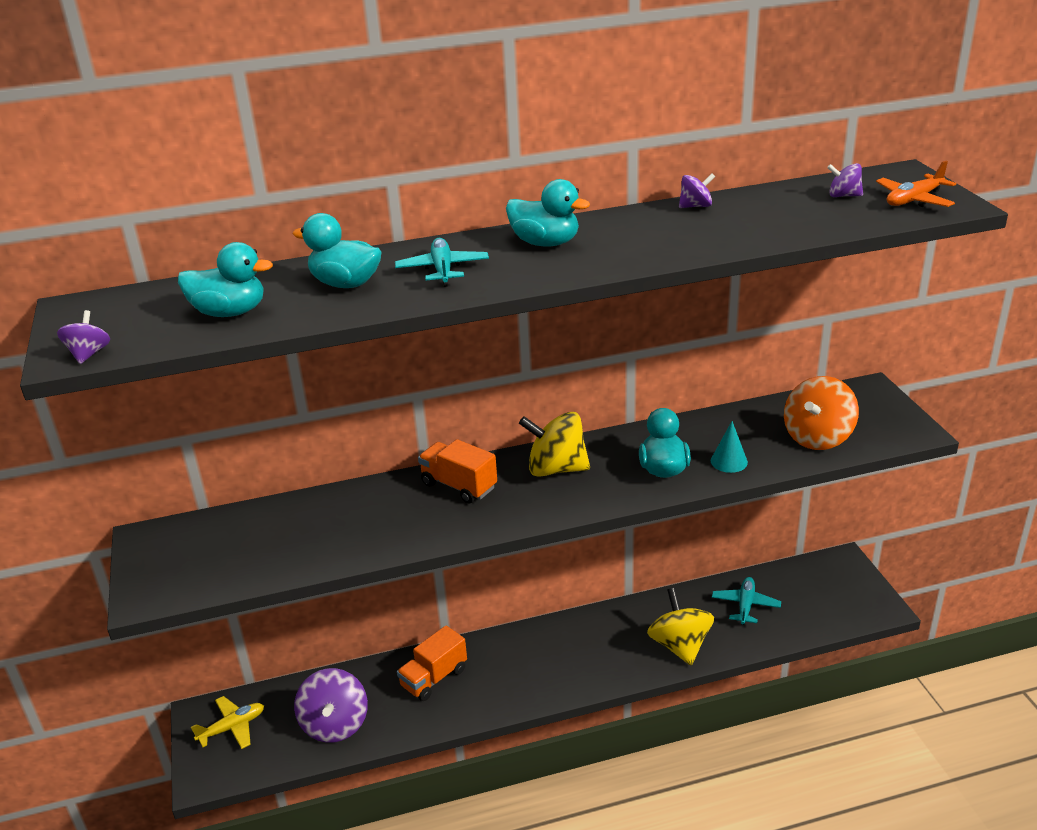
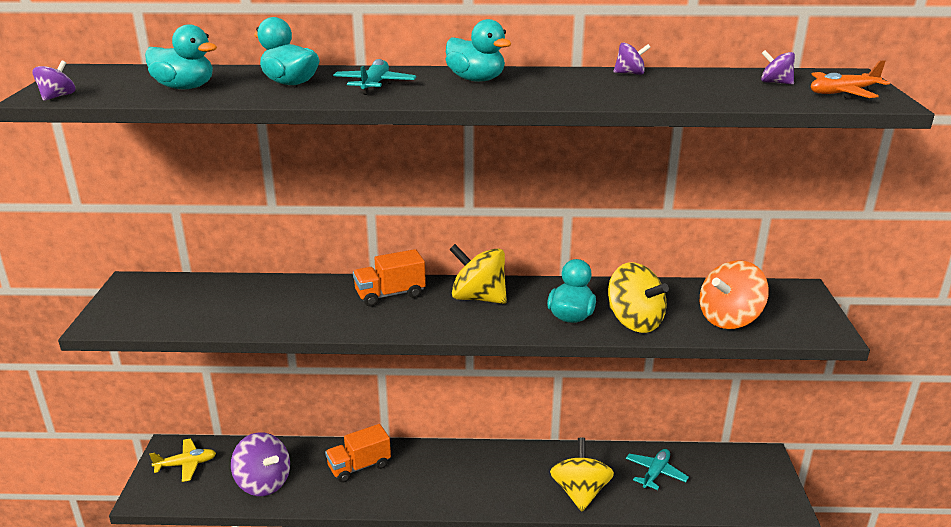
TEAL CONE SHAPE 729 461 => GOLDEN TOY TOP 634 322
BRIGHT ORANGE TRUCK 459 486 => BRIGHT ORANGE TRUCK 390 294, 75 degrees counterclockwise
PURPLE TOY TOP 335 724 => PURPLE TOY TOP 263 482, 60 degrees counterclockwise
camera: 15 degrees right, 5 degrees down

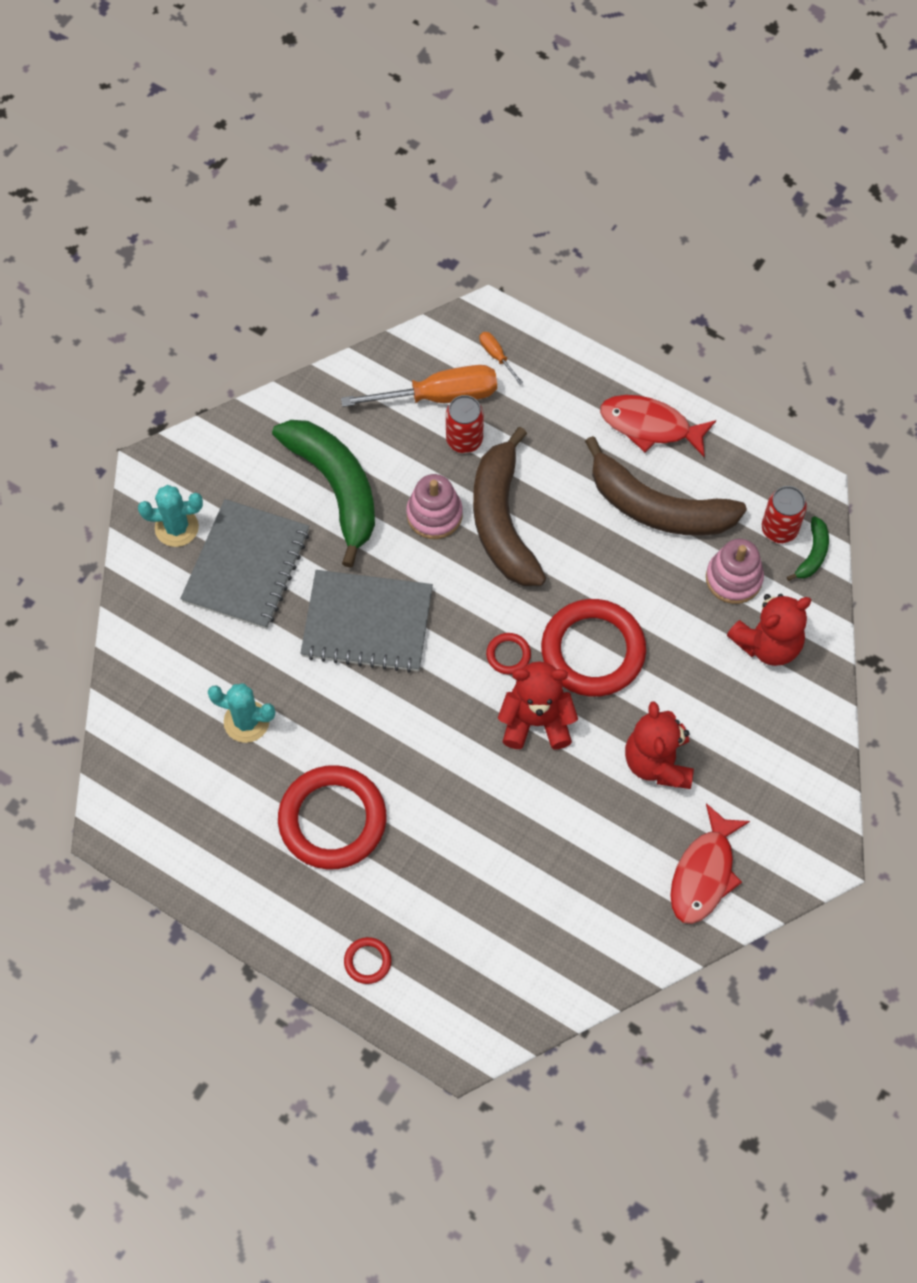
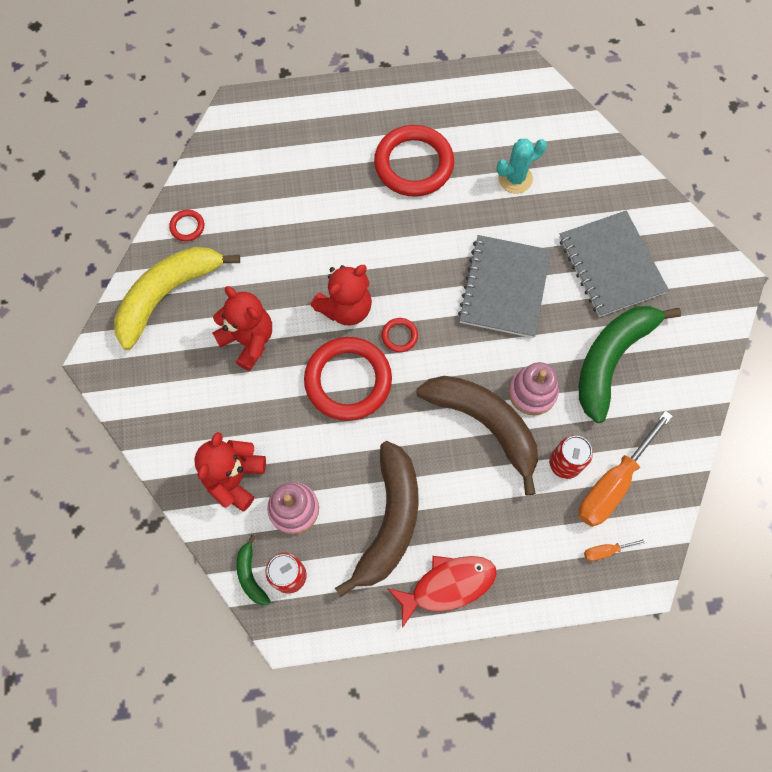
BRIGHT ORANGE HAND SCREWDRIVER 496 356 => BRIGHT ORANGE HAND SCREWDRIVER 606 551, 150 degrees clockwise
GREEN BANANA 336 488 => GREEN BANANA 611 359, 105 degrees clockwise
BROWN BANANA 657 507 => BROWN BANANA 389 521, 120 degrees clockwise
TEAL PRICKLY PLANT 176 527 => nothing
GREY EXERCISE BOOK 367 623 => GREY EXERCISE BOOK 504 288, 45 degrees counterclockwise
RED FISH FIGURE 704 874 => GOLDEN BANANA 168 294
RED RING 367 961 => RED RING 187 227, move
camera: 140 degrees right, 5 degrees up

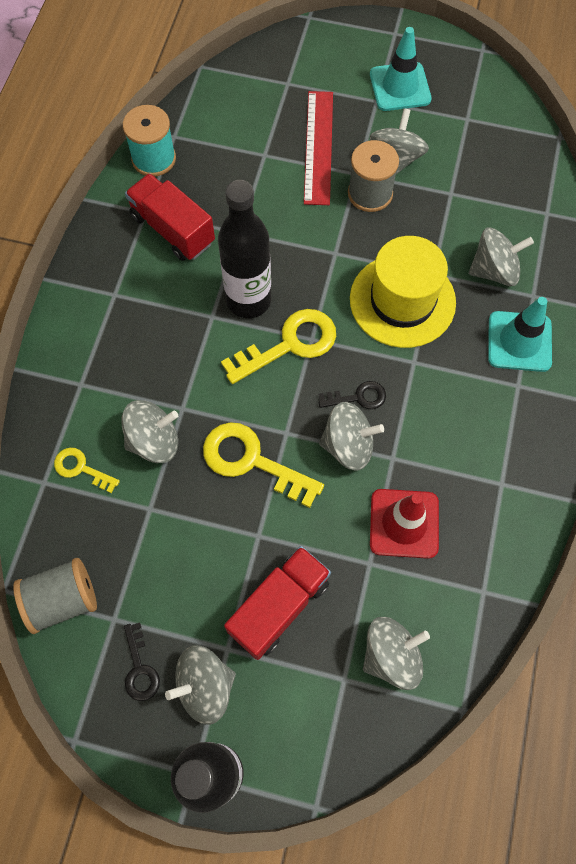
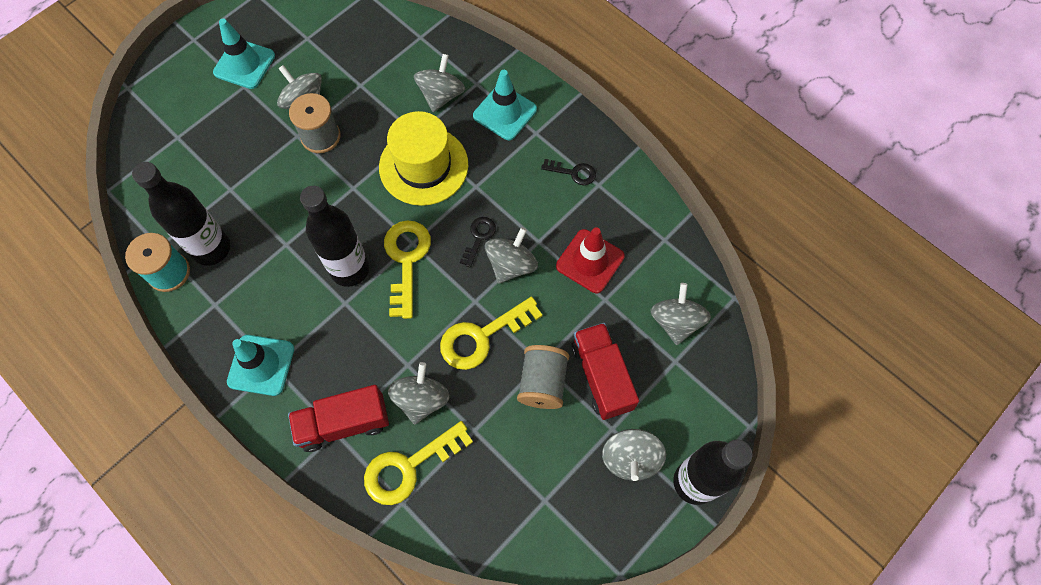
RED RULER 319 147 => nothing
RED TRUCK 173 229 => RED TRUCK 344 423, move
GOLDEN DOOR KEY 81 468 => GOLDEN DOOR KEY 409 467, x1.82
GREY REEL OF THREAD 63 600 => GREY REEL OF THREAD 542 382, move
BLACK DOOR KEY 140 668 => BLACK DOOR KEY 573 173, move
nothing => BLACK BOTTLE 211 248
nothing => TEAL ROAD CONE 261 365
camera: 60 degrees left, 0 degrees up

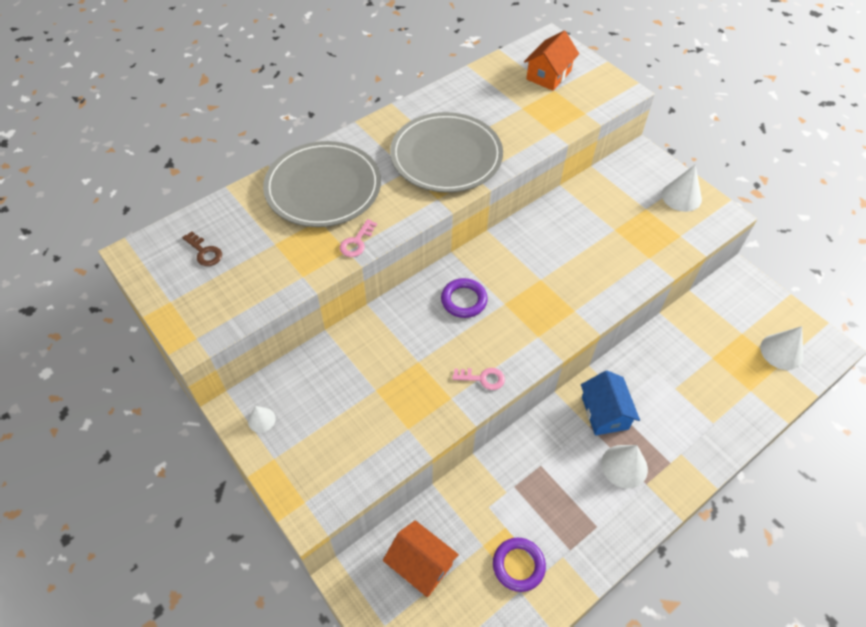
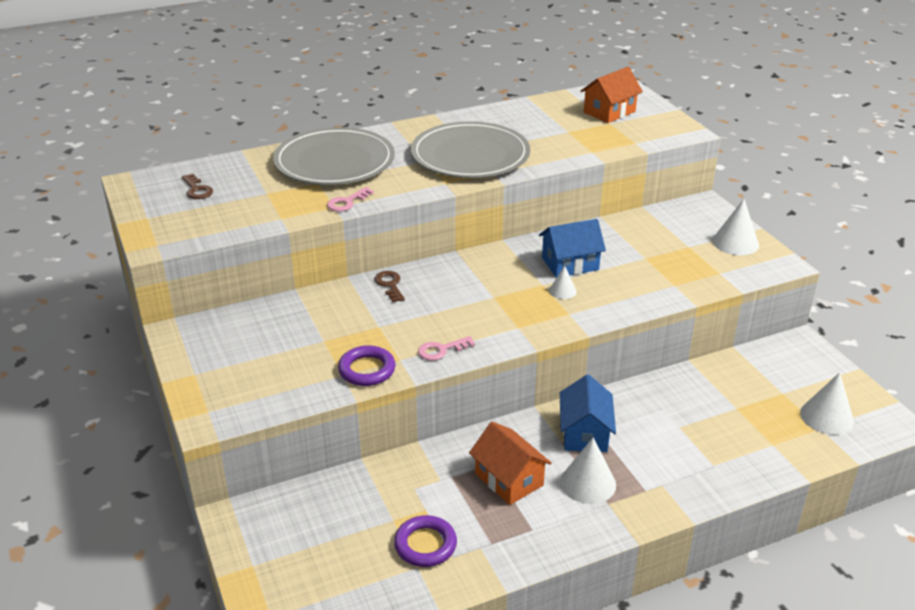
PURPLE RING 464 300 => PURPLE RING 367 370, move
ROSY DOOR KEY 483 378 => ROSY DOOR KEY 441 350, 135 degrees clockwise
PURE WHITE CONE SHAPE 261 420 => PURE WHITE CONE SHAPE 562 291, move
BRIGHT ORANGE HOUSE 421 565 => BRIGHT ORANGE HOUSE 509 479, move
nothing => BLUE HOUSE 570 264
nothing => BROWN DOOR KEY 390 285
camera: 15 degrees right, 20 degrees down

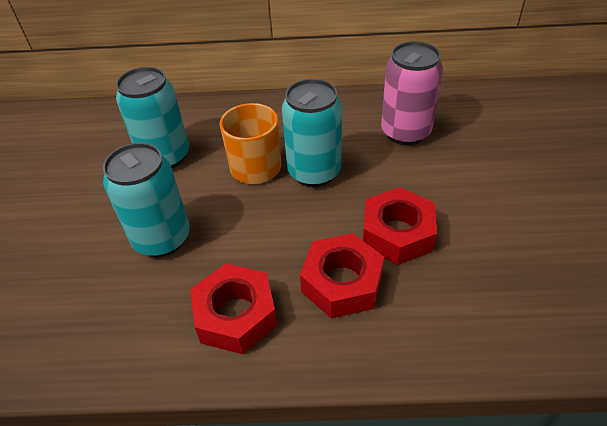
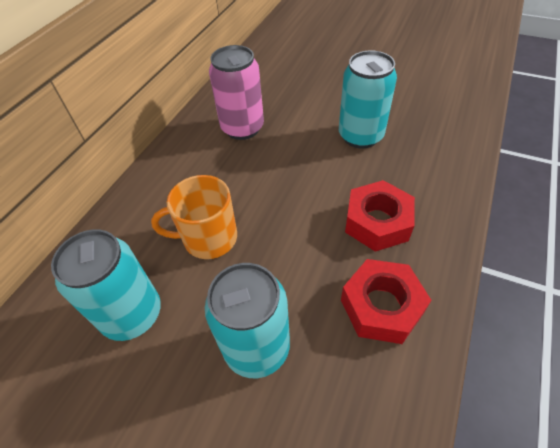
TEAL CAN 314 172 => TEAL CAN 360 136, move
RED NUT 397 233 => nothing
camera: 65 degrees left, 5 degrees up

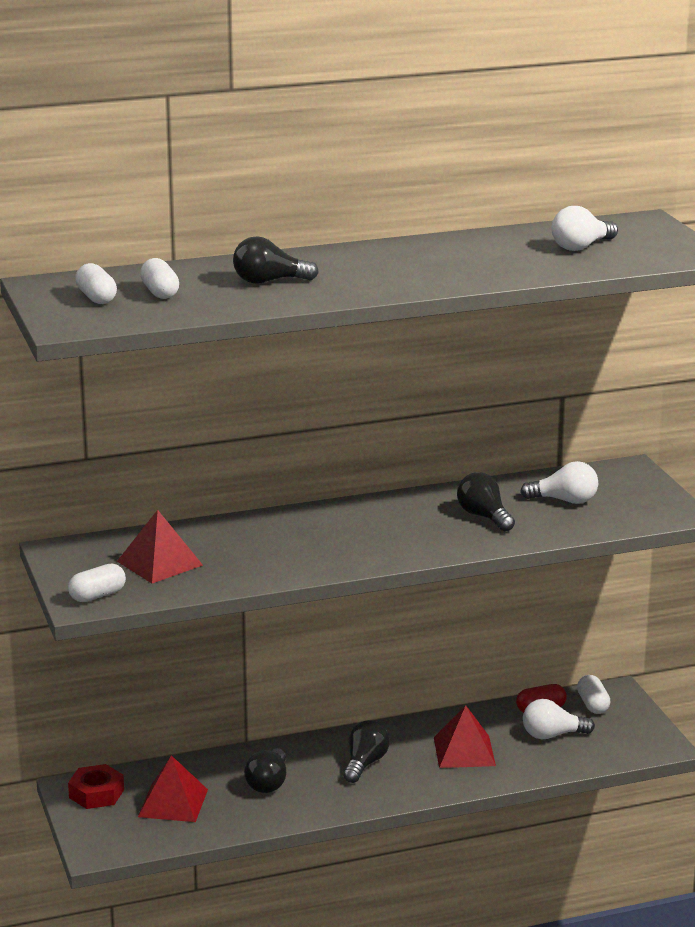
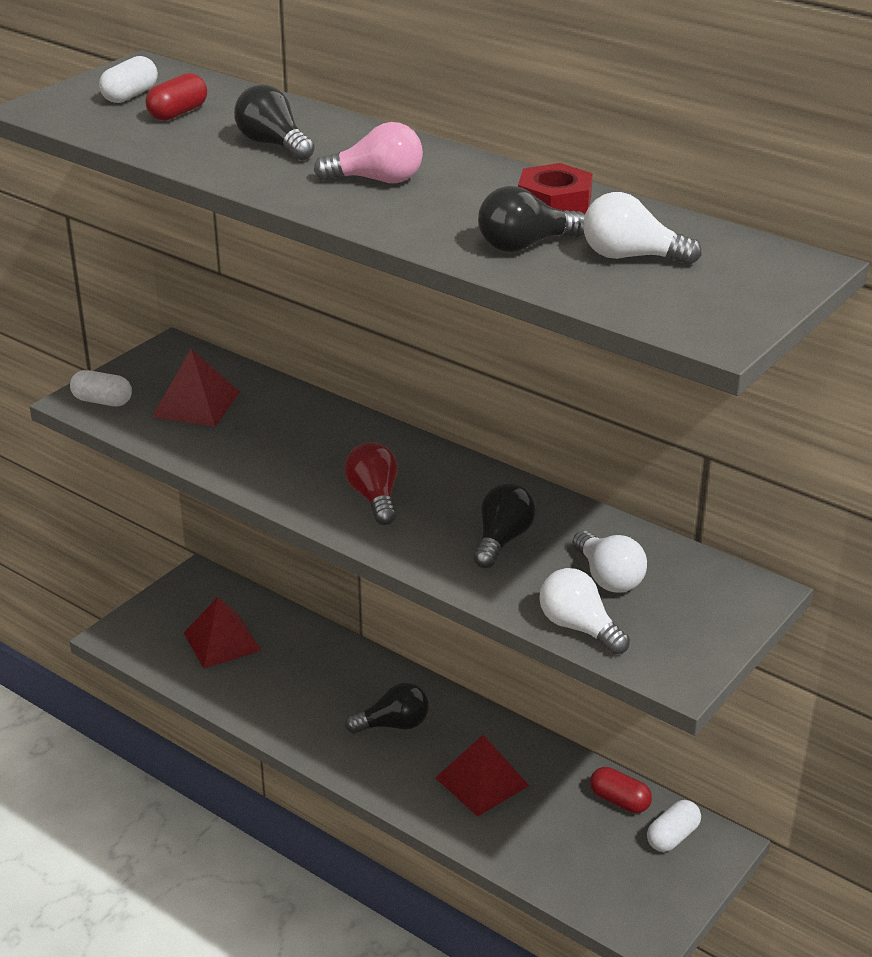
PURE WHITE CAPSULE 160 292 => RED CAPSULE 178 113
PURE WHITE BULB 552 735 => PURE WHITE BULB 579 627, move
BLACK BULB 268 783 => BLACK BULB 525 245, move
RED NUT 96 793 => RED NUT 554 203, move
nothing => ROSY BULB 377 180
nothing => RED BULB 374 498
camera: 55 degrees right, 10 degrees up

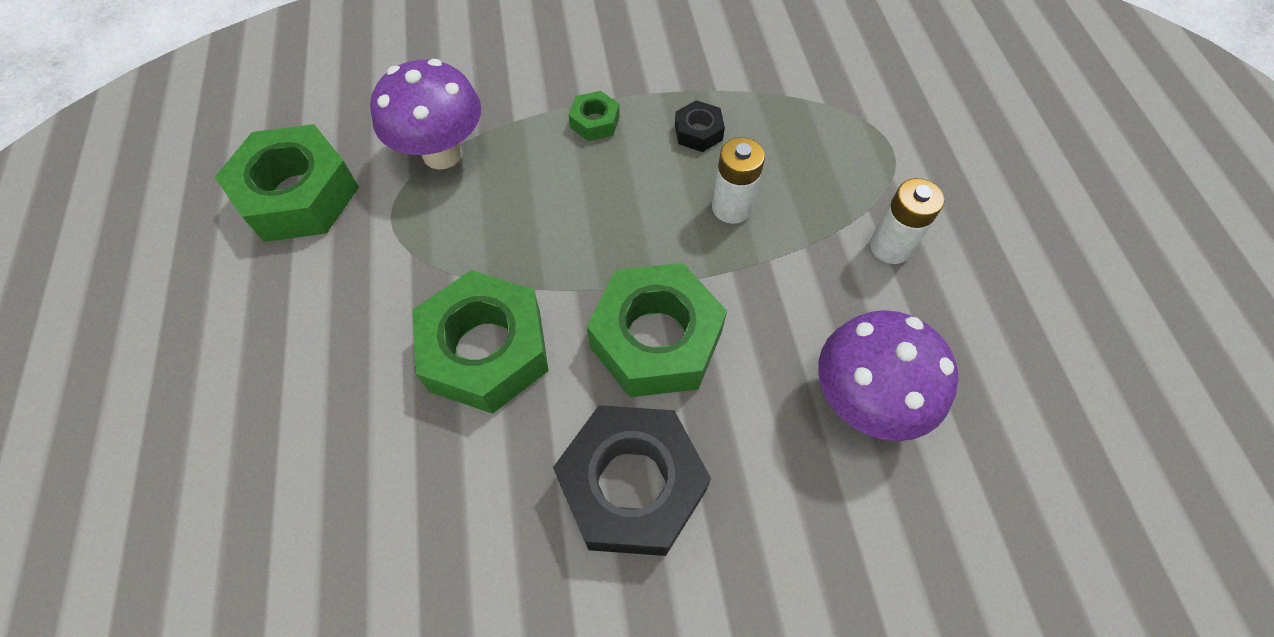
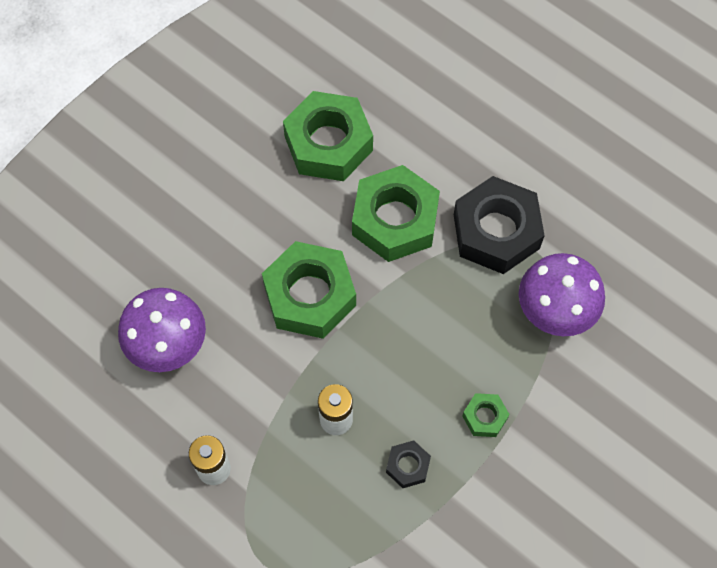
GREEN NUT 298 195 => GREEN NUT 328 143, move
BLACK NUT 632 485 => BLACK NUT 496 231, move
camera: 140 degrees right, 5 degrees up

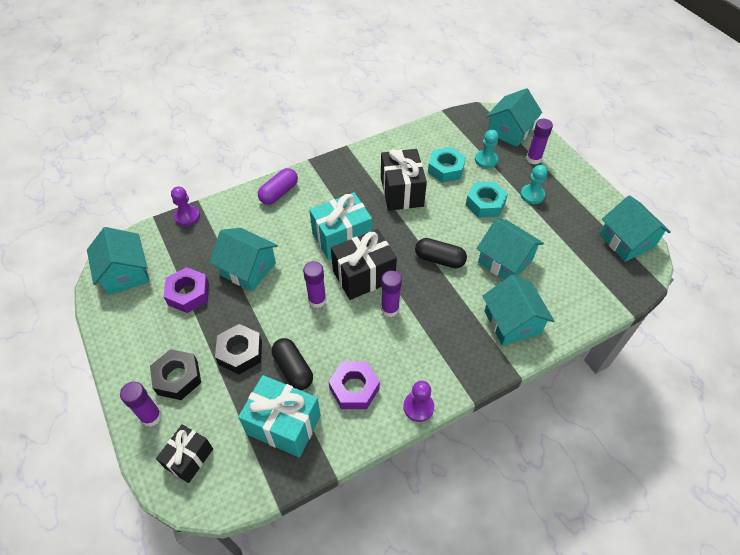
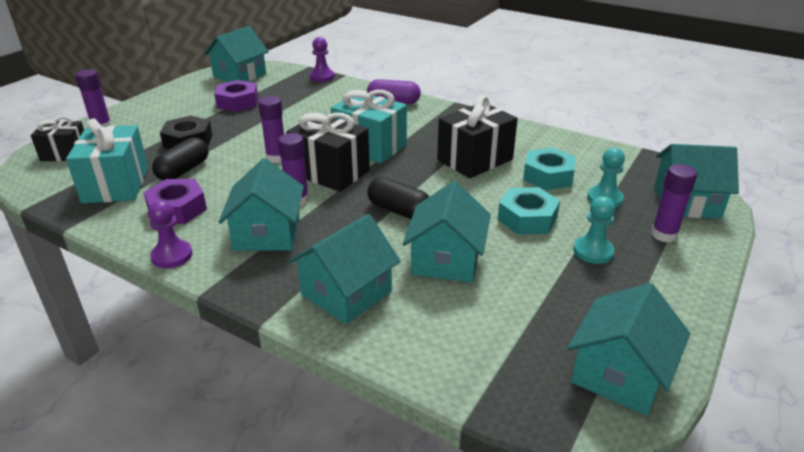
TEAL HOUSE 248 269 => TEAL HOUSE 267 233, move
BLACK CAPSULE 439 259 => BLACK CAPSULE 399 211, 45 degrees counterclockwise
BLACK NUT 178 378 => nothing
camera: 60 degrees right, 20 degrees down

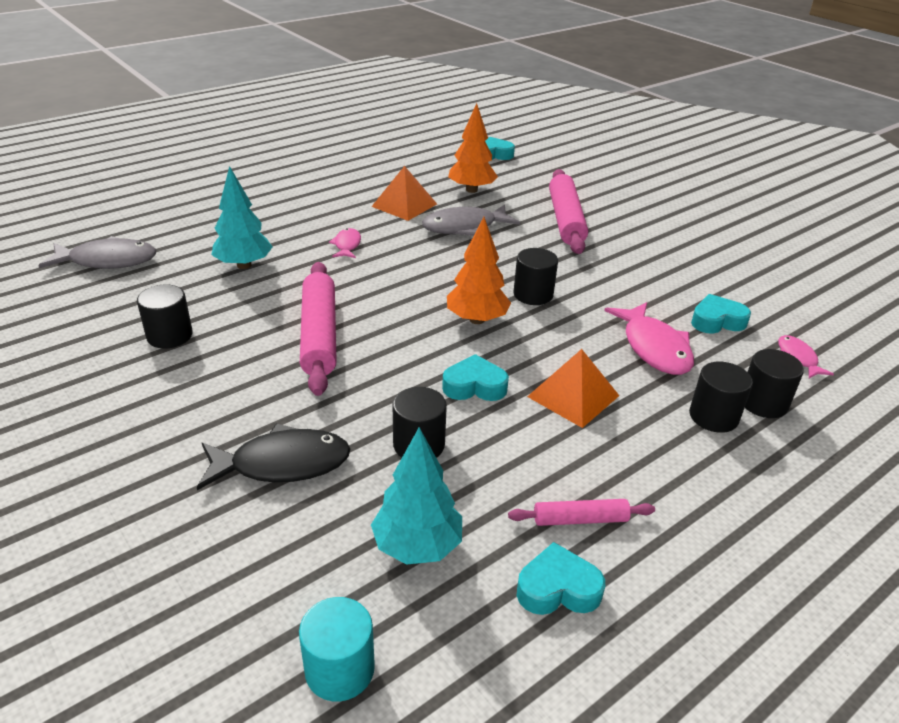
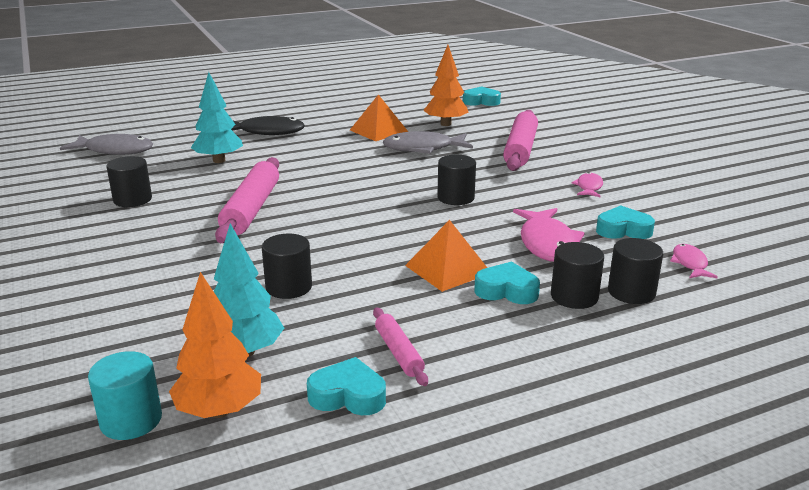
BRIGHT ORANGE TOY TREE 477 319 => BRIGHT ORANGE TOY TREE 220 410, move
ROSY FISH FIGURE 347 245 => ROSY FISH FIGURE 589 187, move
TEAL HEART 474 386 => TEAL HEART 506 291, move
BLACK FISH FIGURE 282 464 => BLACK FISH FIGURE 267 132, move
ROSY ROLLING PIN 580 519 => ROSY ROLLING PIN 399 352, 60 degrees clockwise
camera: 15 degrees right, 10 degrees down

